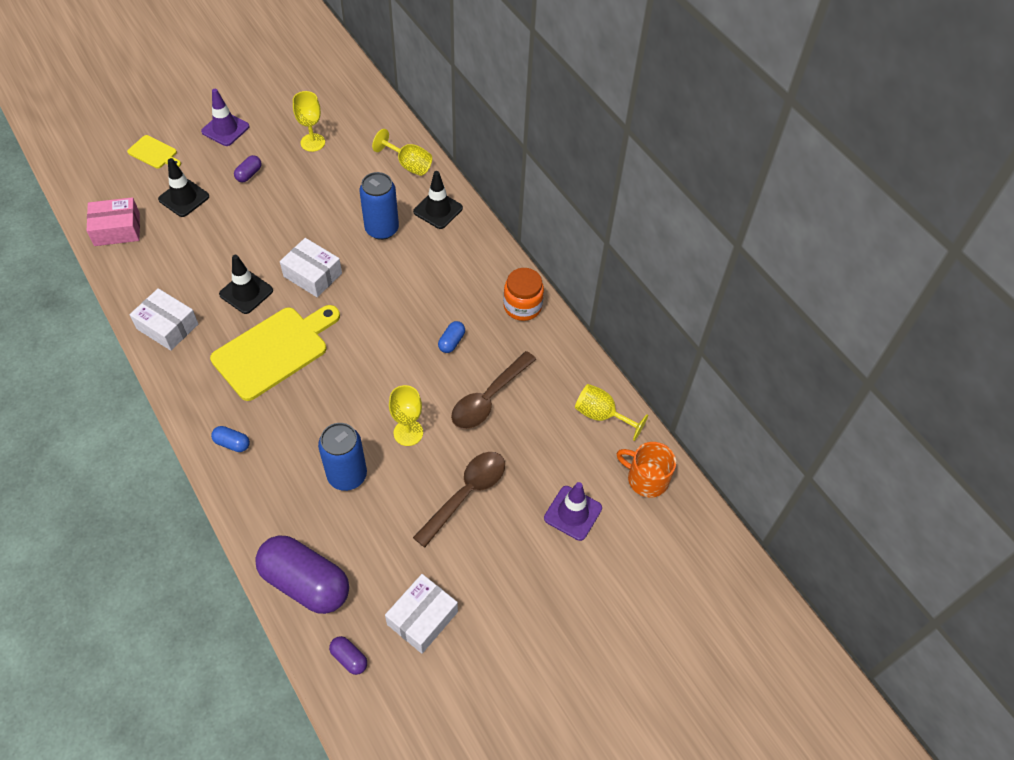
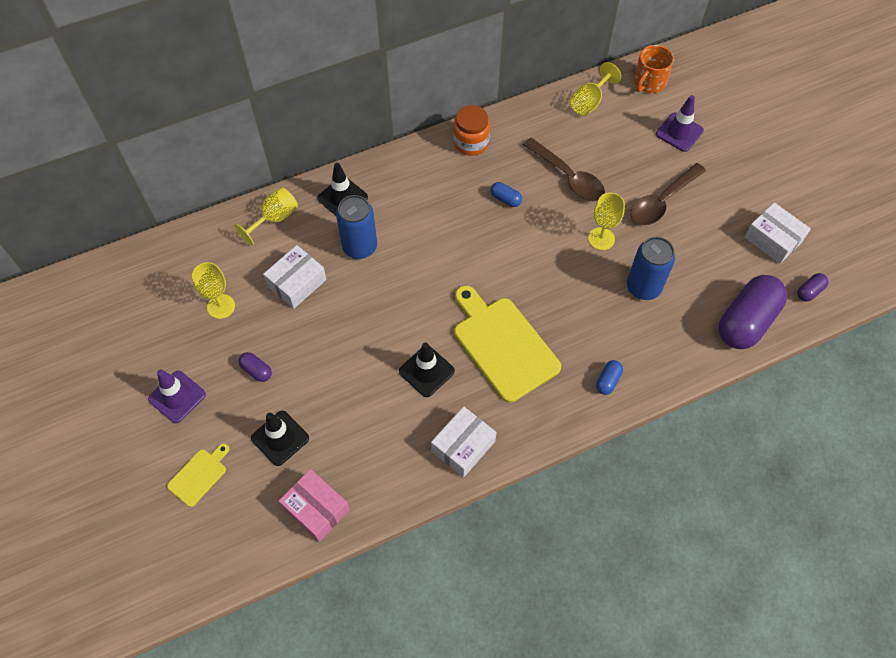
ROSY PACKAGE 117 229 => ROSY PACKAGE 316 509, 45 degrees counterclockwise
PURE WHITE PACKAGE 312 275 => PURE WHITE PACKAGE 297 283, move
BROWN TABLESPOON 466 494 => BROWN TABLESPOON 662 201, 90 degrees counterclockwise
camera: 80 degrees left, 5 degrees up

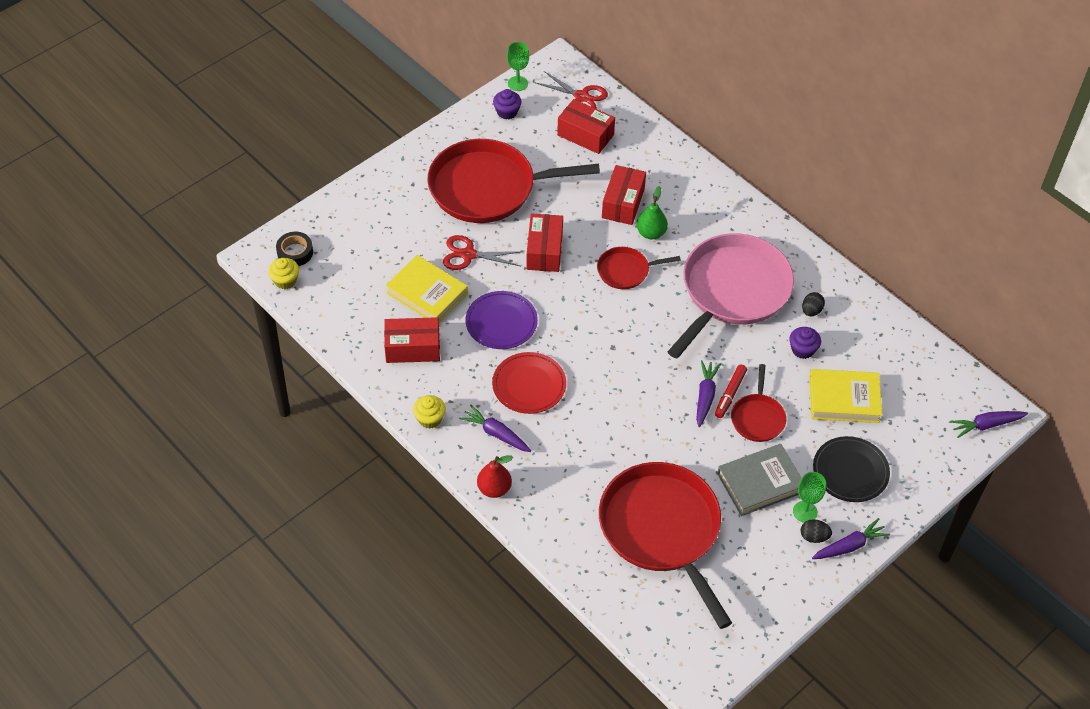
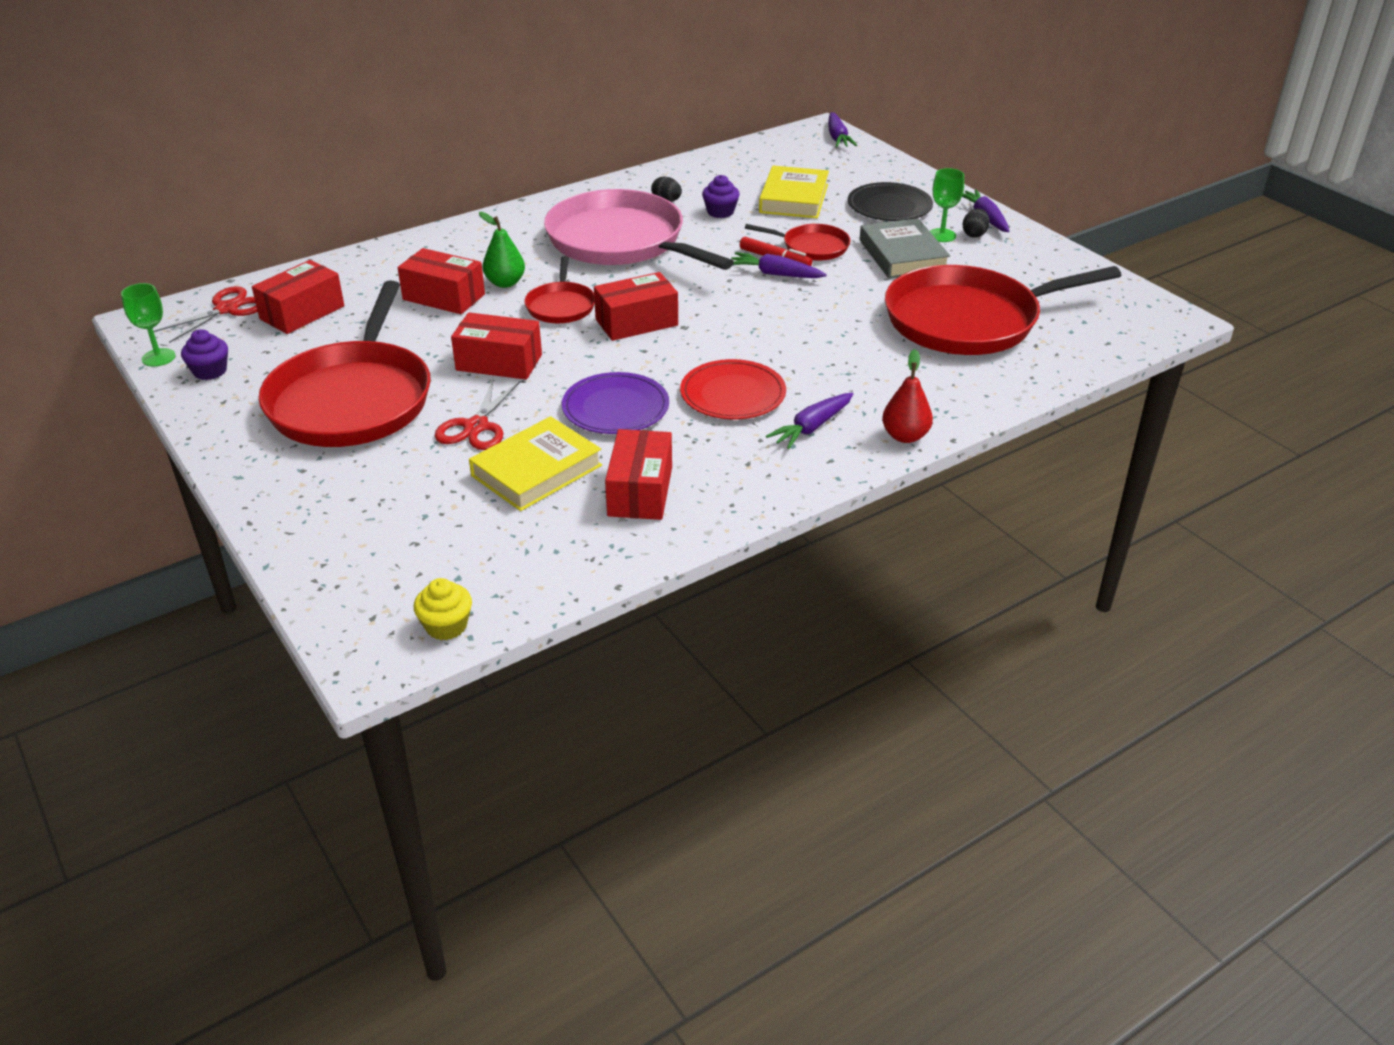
BLACK TAPE 295 252 => nothing
GOLDEN MUFFIN 430 419 => nothing
nothing => RED PACKAGE 636 322
camera: 80 degrees left, 15 degrees down

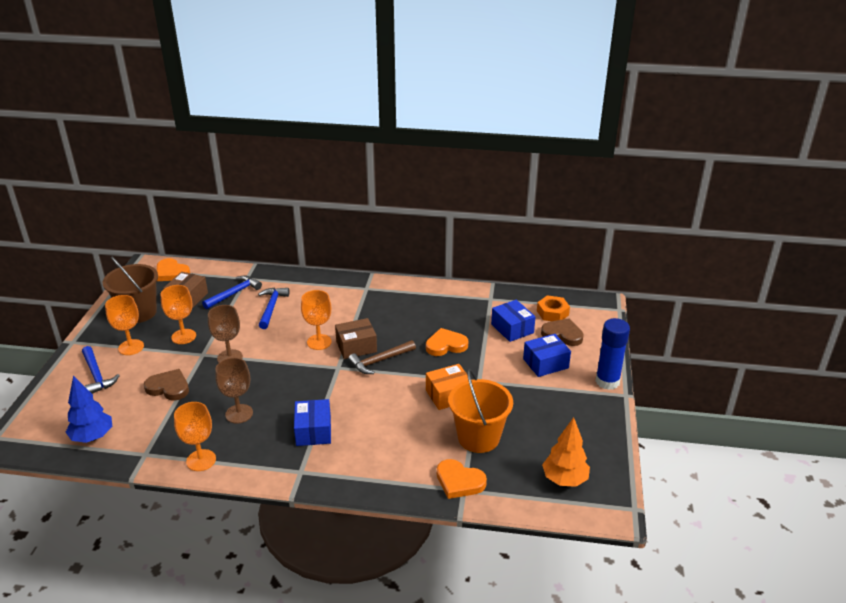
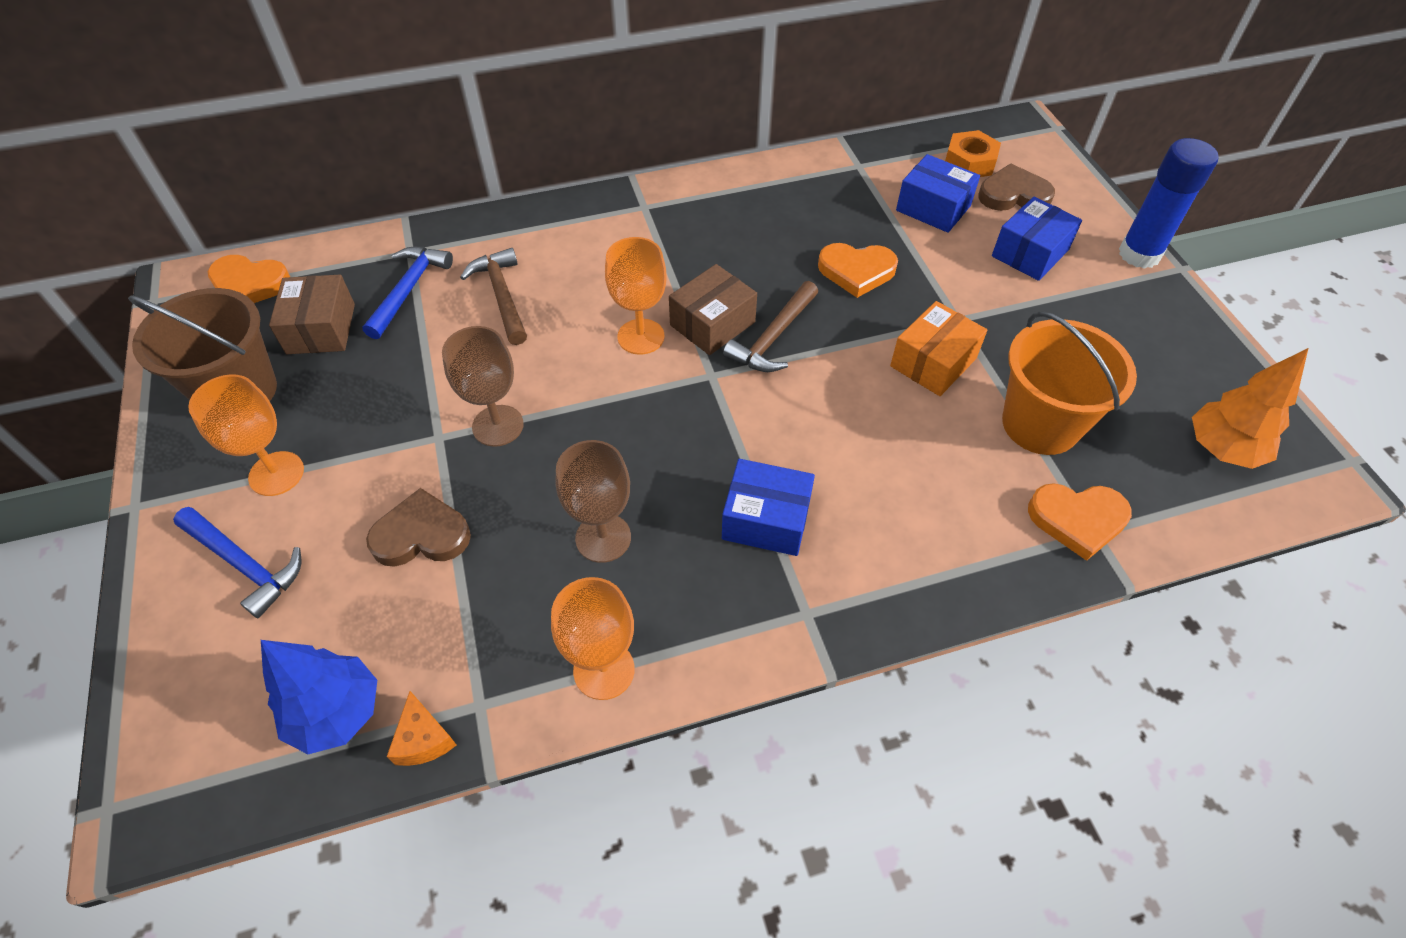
BRIGHT ORANGE CHALICE 183 336 => nothing
BLUE CLAW HAMMER 271 307 => BROWN CLAW HAMMER 502 296
BRIGHT ORANGE HEART 446 345 => BRIGHT ORANGE HEART 856 271, 135 degrees counterclockwise
BLUE PACKAGE 313 431 => BLUE PACKAGE 766 519, 45 degrees counterclockwise
nothing => BRIGHT ORANGE CHEESE WEDGE 423 739
camera: 25 degrees left, 20 degrees up

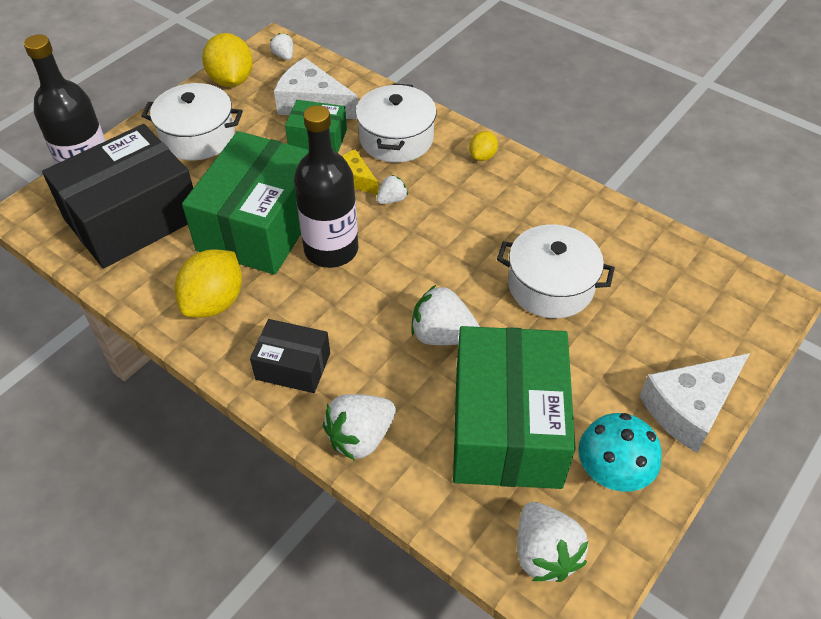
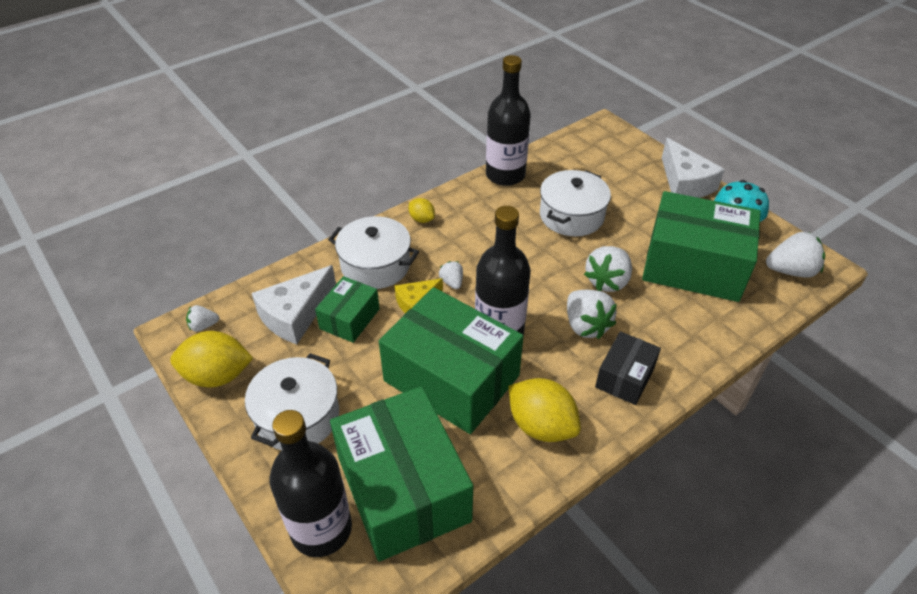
BLACK PACKAGE 132 218 => GREEN PACKAGE 403 489
PURE WHITE BERRY 360 437 => PURE WHITE BERRY 586 326, move
nothing => BLACK BOTTLE 505 175
camera: 75 degrees left, 5 degrees down

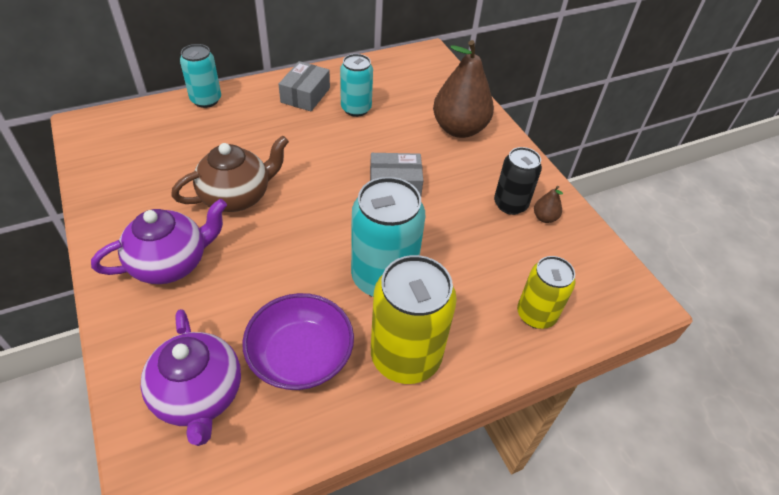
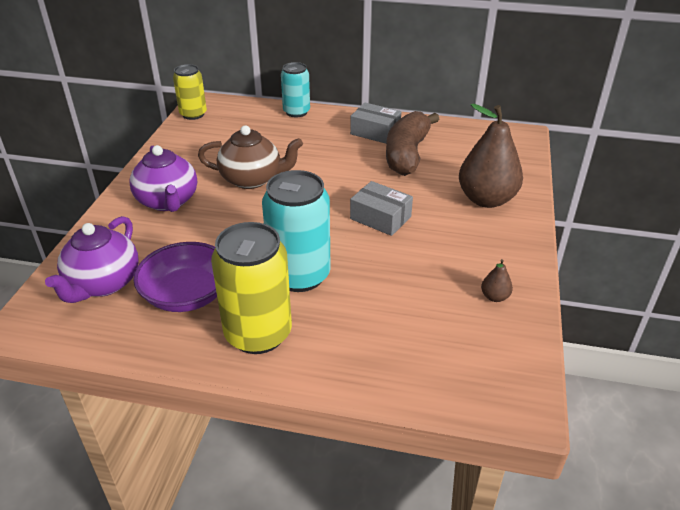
TEAL CAN 356 109 => BROWN BANANA 407 154
GREY PACKAGE 305 95 => GREY PACKAGE 375 132, 60 degrees clockwise
BLACK CAN 510 204 => nothing
PURPLE TEA POT 171 263 => PURPLE TEA POT 168 201, 60 degrees clockwise
GOLDEN CAN 536 314 => GOLDEN CAN 193 114, move
camera: 40 degrees right, 10 degrees down

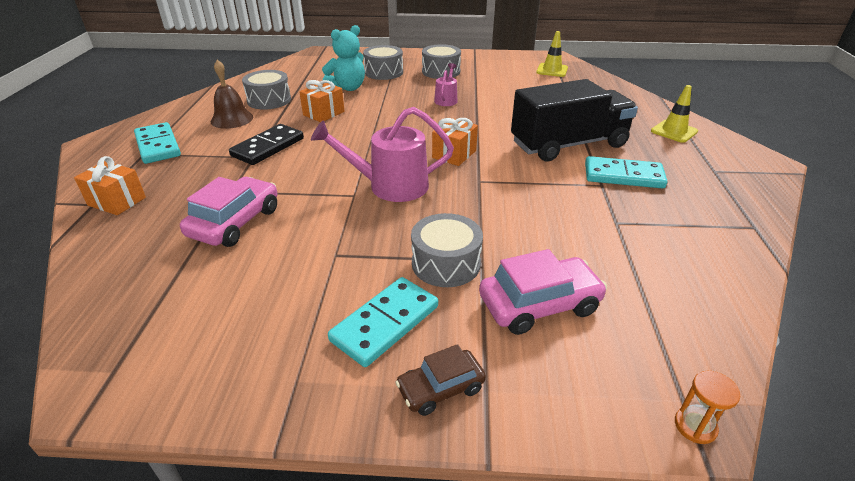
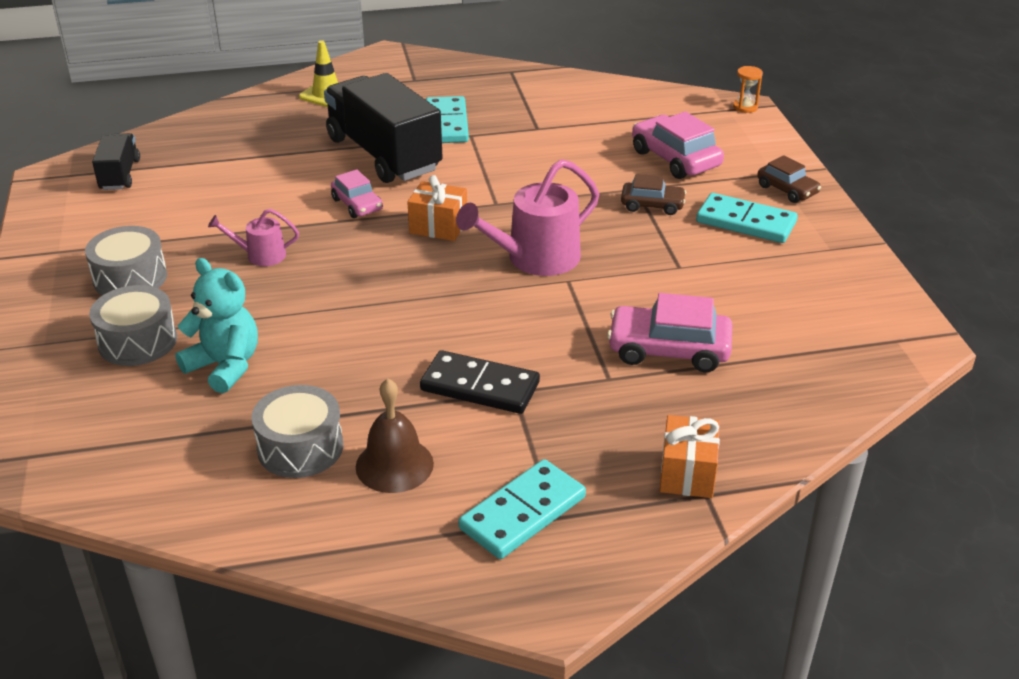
GOLDEN ROAD CONE 552 70 => BLACK TRUCK 120 175
BRIGHT ORANGE WRAPPED GIFT 323 113 => nothing
ROSY SPRINKLING CAN 390 186 => ROSY SPRINKLING CAN 535 259, 75 degrees clockwise
GREY TOY DRUM 446 263 => BROWN CAR 652 205
nothing => ROSY CAR 357 204
camera: 105 degrees left, 0 degrees up

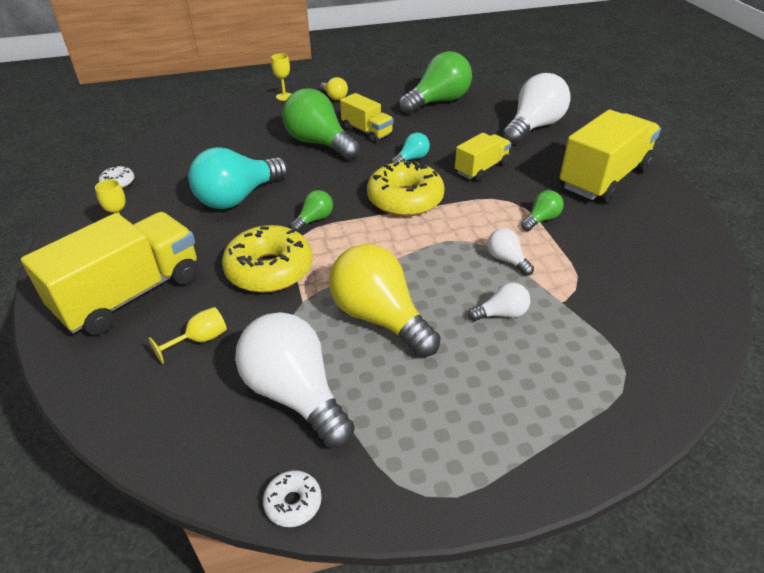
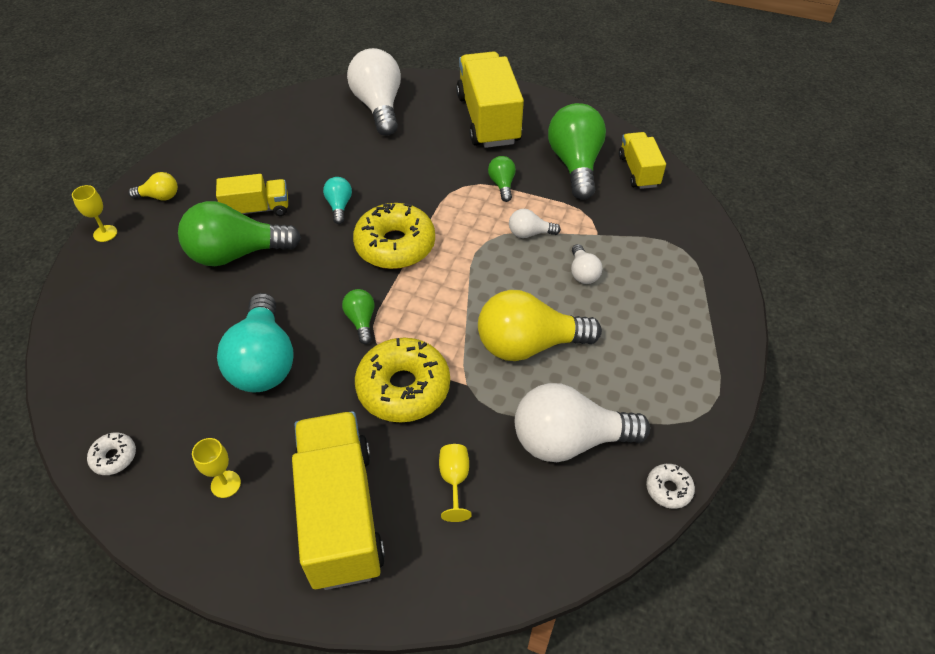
GREEN BULB 438 102 => GREEN BULB 575 164, move
GOLDEN TRUCK 481 168 => GOLDEN TRUCK 638 171, move
PURE WHITE BULB 501 314 => PURE WHITE BULB 583 273, 150 degrees clockwise
camera: 55 degrees left, 10 degrees up

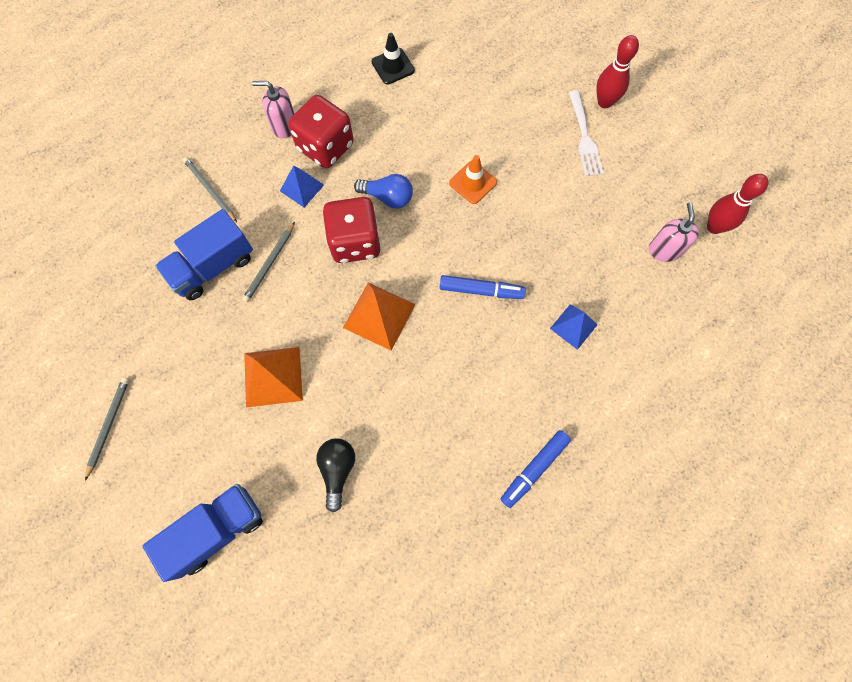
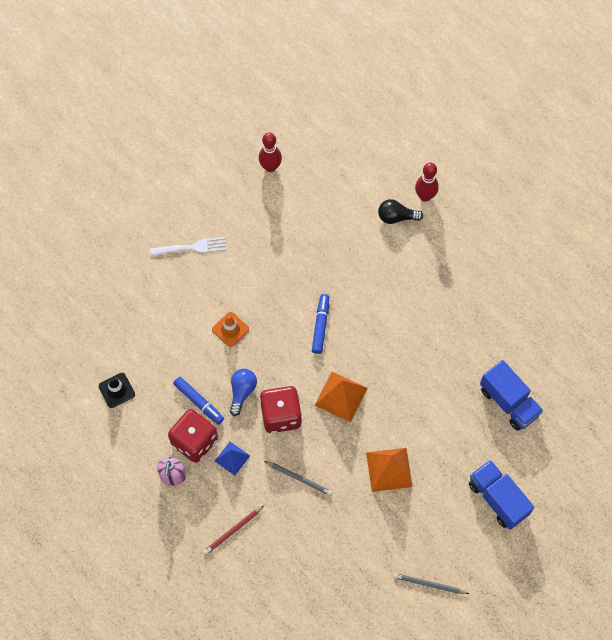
RED TENPIN 604 102 => RED TENPIN 425 196, move
GREY LEAD PENCIL 210 190 => RED LEAD PENCIL 233 531
ROSY PUMP BOTTLE 664 250 => nothing
BLUE TRUCK 213 267 => BLUE TRUCK 509 402, move
BLUE PYRAMID 573 326 => nothing
BLUE MARKER PEN 534 469 => BLUE MARKER PEN 199 402, move
BLACK BULB 337 470 => BLACK BULB 396 217, move
camera: 90 degrees left, 5 degrees down

